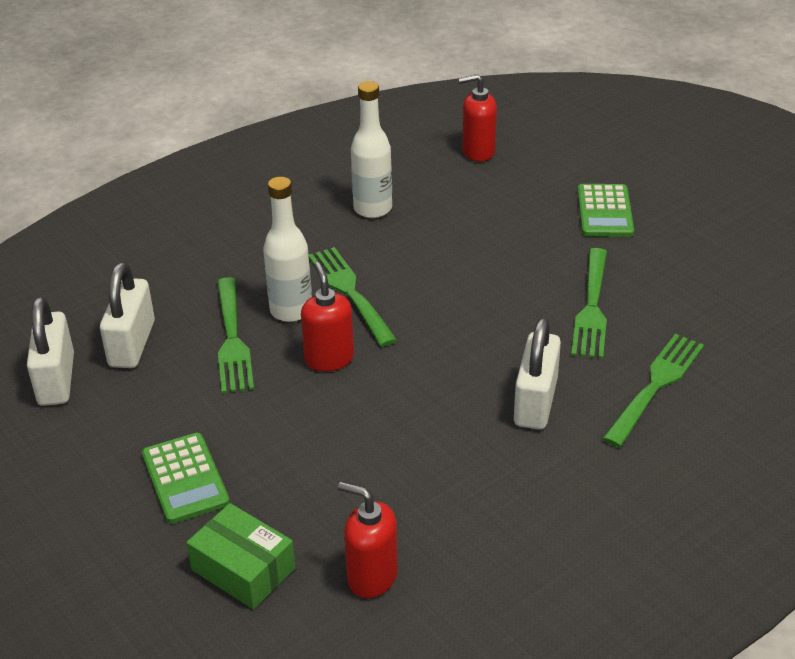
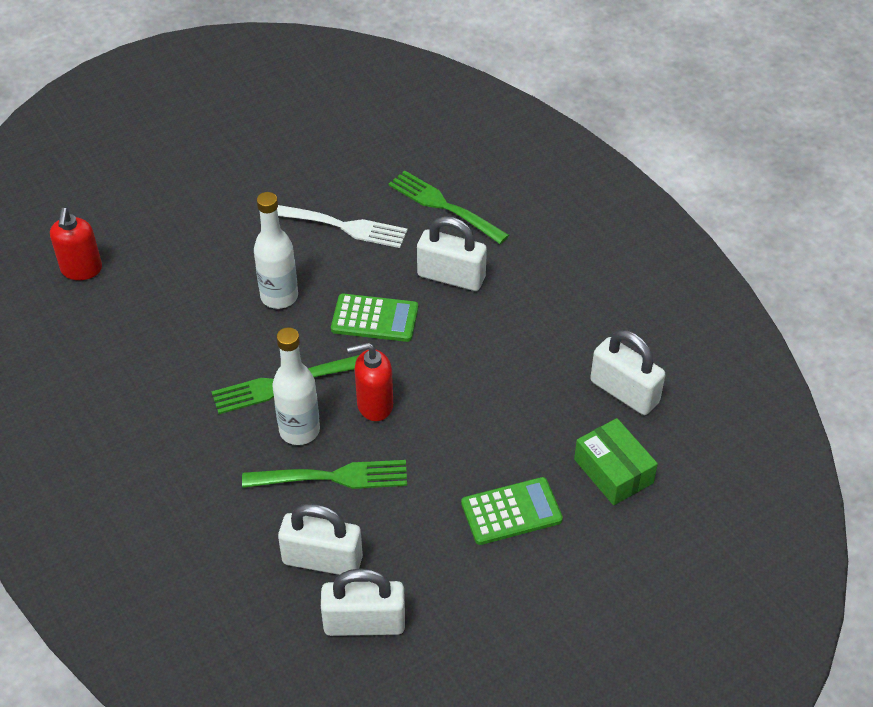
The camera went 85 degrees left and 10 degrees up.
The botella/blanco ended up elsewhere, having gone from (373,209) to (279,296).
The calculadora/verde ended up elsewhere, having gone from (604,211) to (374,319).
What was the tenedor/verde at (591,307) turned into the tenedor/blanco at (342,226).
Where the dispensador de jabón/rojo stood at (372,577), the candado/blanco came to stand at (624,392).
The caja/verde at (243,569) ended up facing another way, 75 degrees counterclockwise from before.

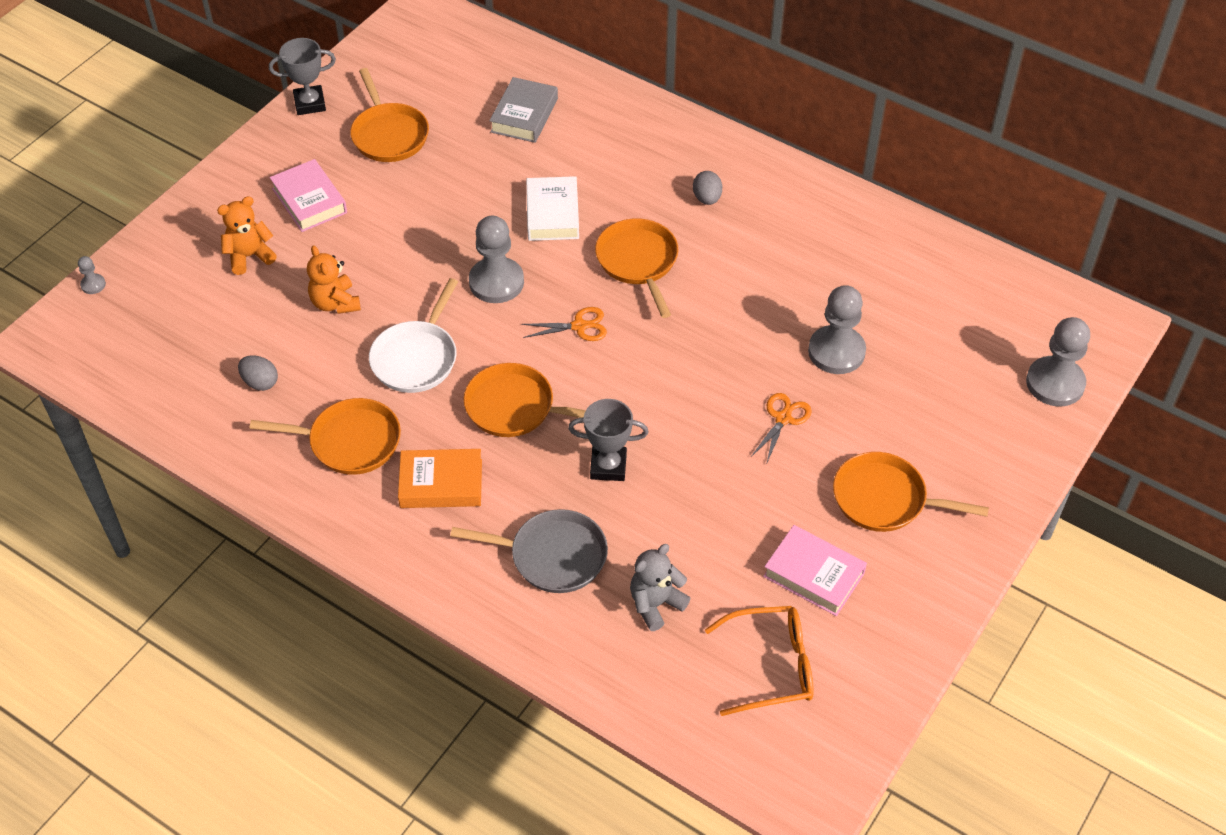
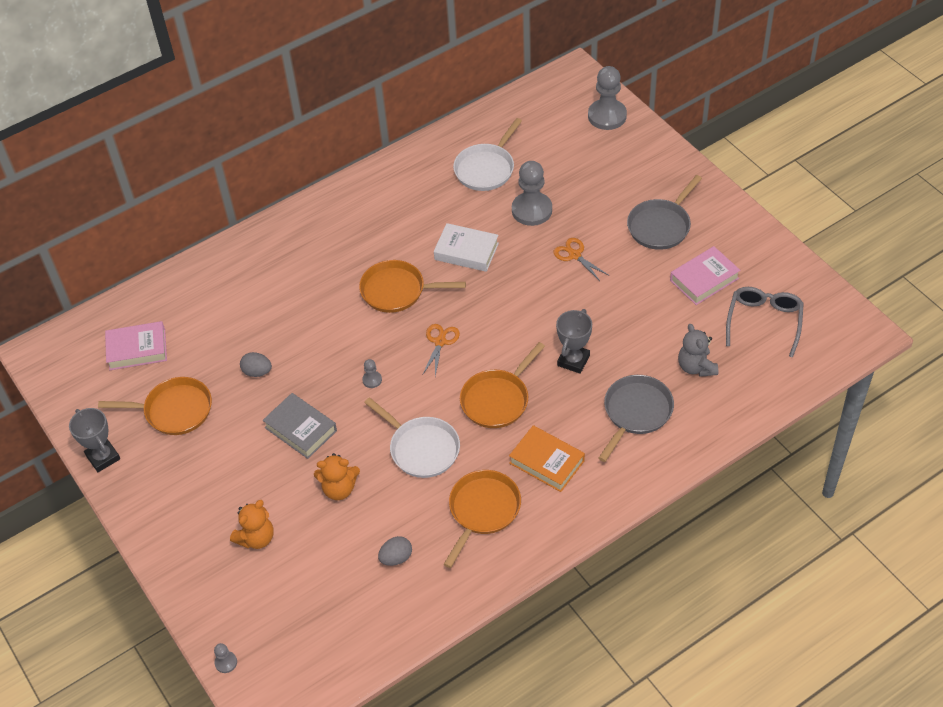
The camera went 65 degrees left and 0 degrees up.
The trofeo/gris at (310,103) ended up facing another way, 45 degrees counterclockwise from before.
The libro/gris ended up elsewhere, having gone from (524,115) to (301,429).
The libro/rosa ended up elsewhere, having gone from (309,201) to (137,349).
The huevo/gris ended up elsewhere, having gone from (707,198) to (257,372).
The libro/blanco ended up elsewhere, having gone from (552,214) to (466,251).
The osito/naranja at (249,256) ended up facing another way, 135 degrees counterclockwise from before.
The size of the peón/gris at (496,282) changed by a factor of 0.44.
The libro/naranja at (441,483) ended up facing another way, 75 degrees counterclockwise from before.
What was the sartén/naranja at (885,499) turned into the sartén/gris at (660,226).
What was the gafas/naranja at (771,666) turned into the gafas/gris at (764,322).
The second view gained the sartén/blanco at (486,169).

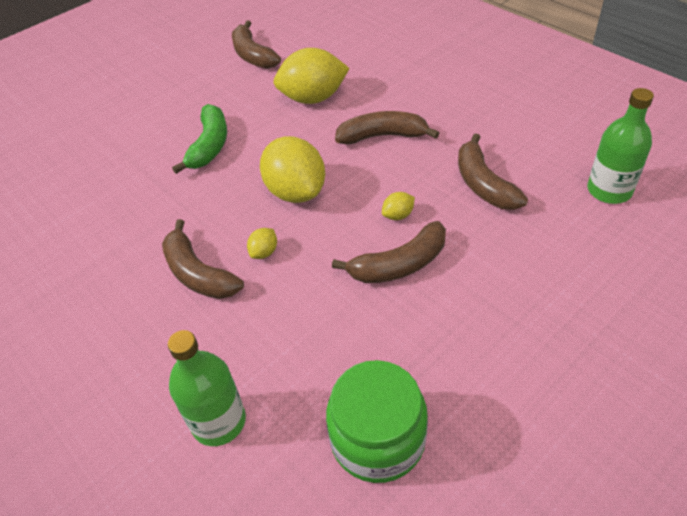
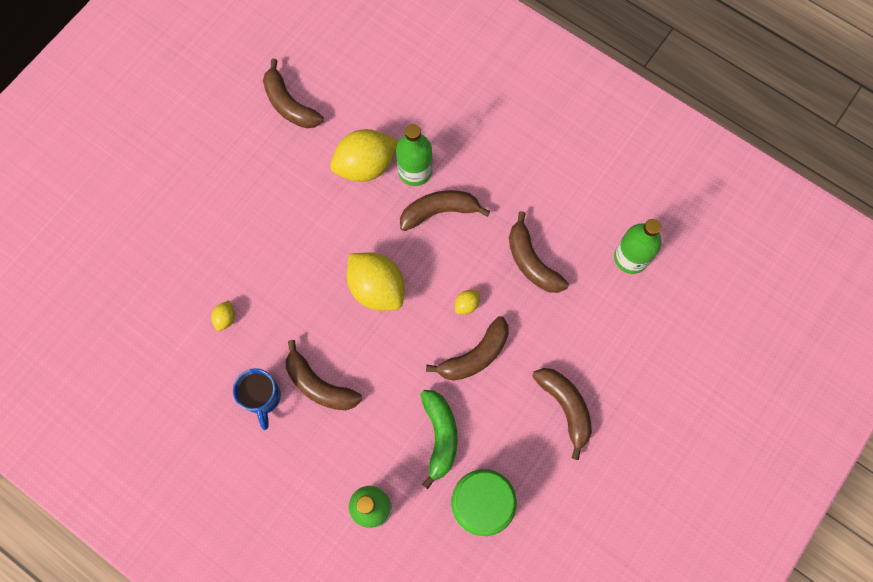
The camera went 15 degrees left and 25 degrees up.
The plátano/verde ended up elsewhere, having gone from (209,146) to (440,436).
The limón/amarillo ended up elsewhere, having gone from (264,252) to (225,318).
The second view gained the botella/verde at (415,171).
The second view gained the taza/azul at (262,398).
The second view gained the plátano/marrón at (565,407).

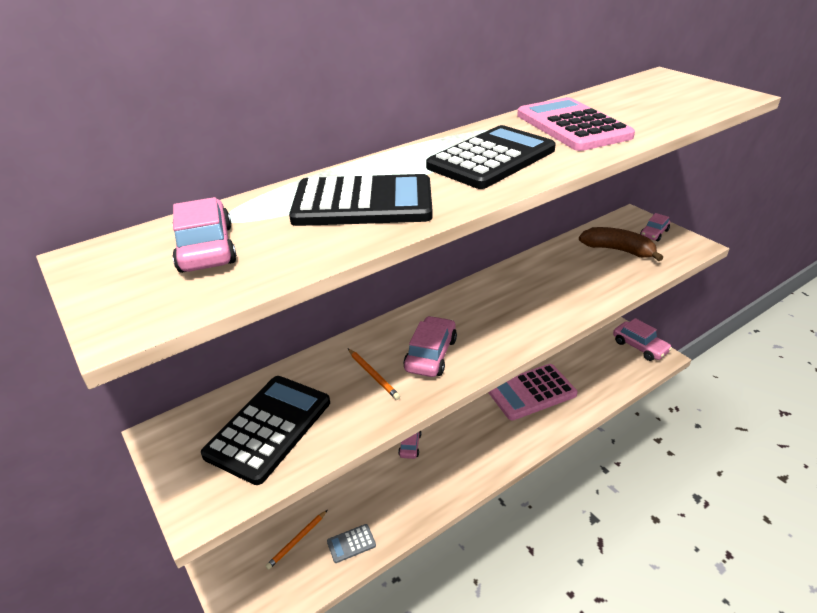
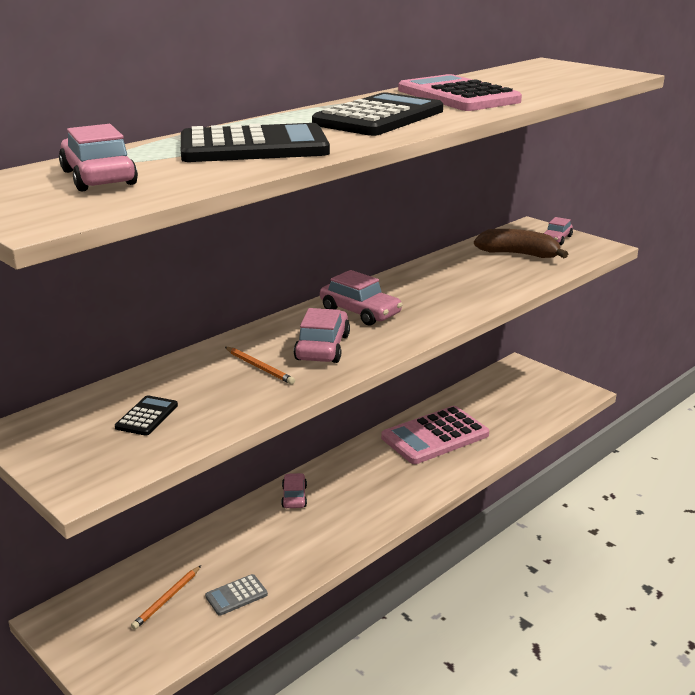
The camera went 10 degrees left and 10 degrees down.
The coche/rosa ended up elsewhere, having gone from (640,346) to (360,312).
The size of the calculadora/negro at (269,428) changed by a factor of 0.45.

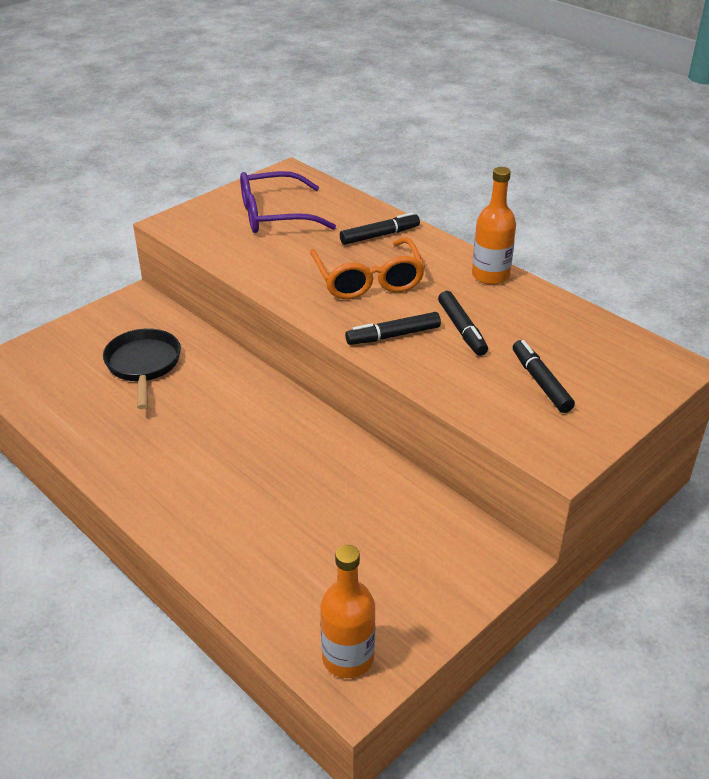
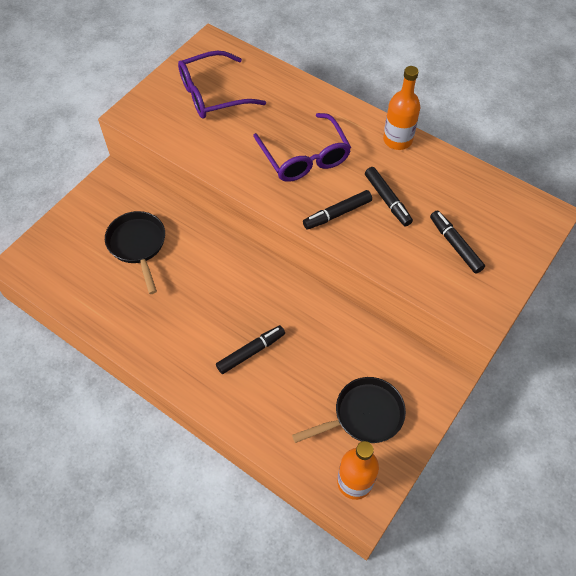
The camera went 10 degrees left and 20 degrees up.
The rotulador/negro ended up elsewhere, having gone from (379,235) to (251,352).
What was the gafas/naranja at (368,280) turned into the gafas/morado at (304,157).
The second view gained the sartén/negro at (364,415).

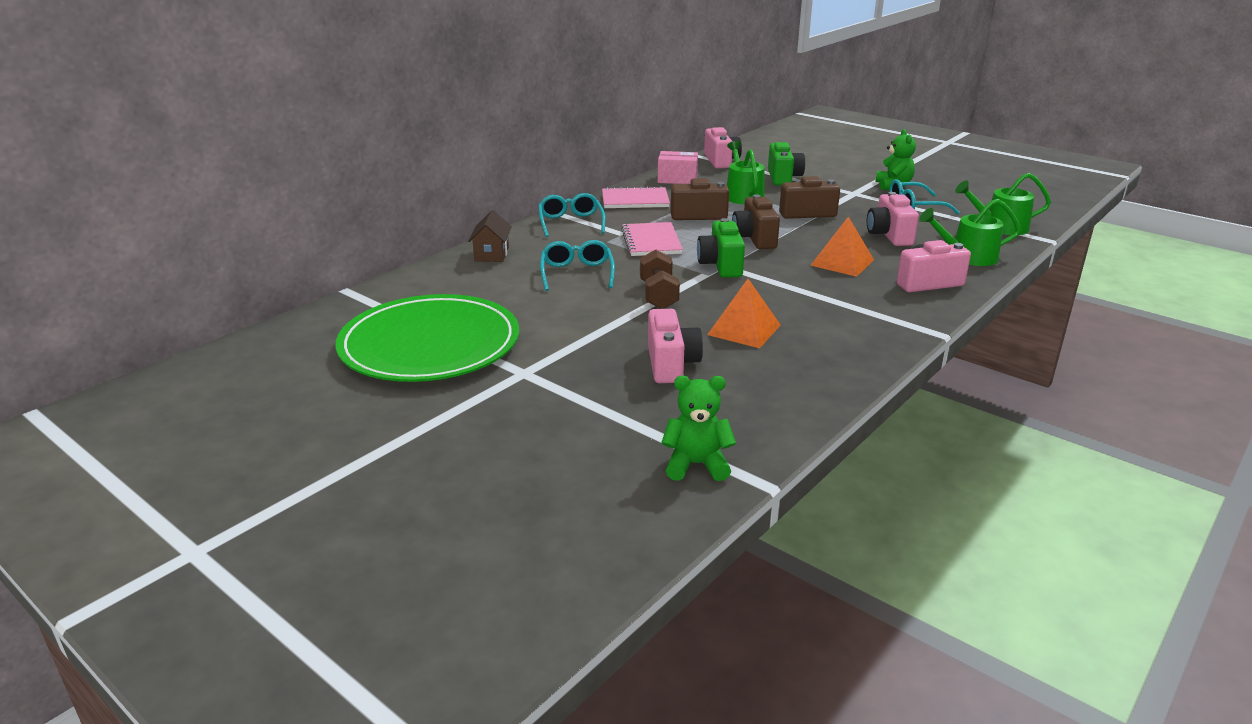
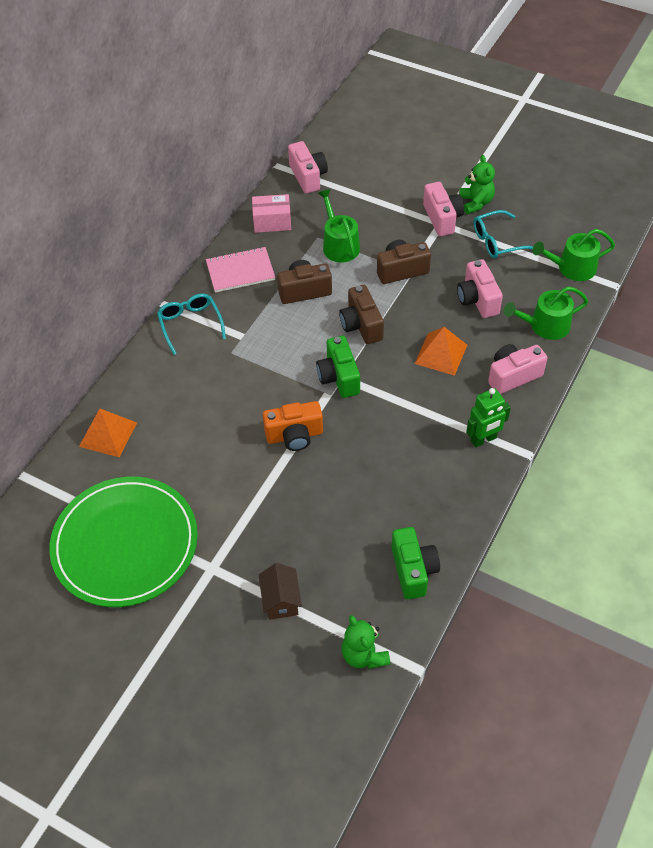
The camera went 10 degrees left and 25 degrees up.
The cámara/verde ended up elsewhere, having gone from (783,178) to (413,570).
The casa/marrón ended up elsewhere, having gone from (492,254) to (281,600).
The second view lost the cuaderno/rosa at (651,241).
The second view lost the gafas/turquesa at (577,273).
Where the mancuerna/marrón stood at (658,295), the cámara/naranja came to stand at (294,436).
The pirámide/naranja ended up elsewhere, having gone from (744,329) to (108,434).
The cámara/rosa ended up elsewhere, having gone from (671,364) to (442,218).
The osito/verde at (696,464) ended up facing another way, 105 degrees counterclockwise from before.
The second view gained the robot/verde at (483,439).

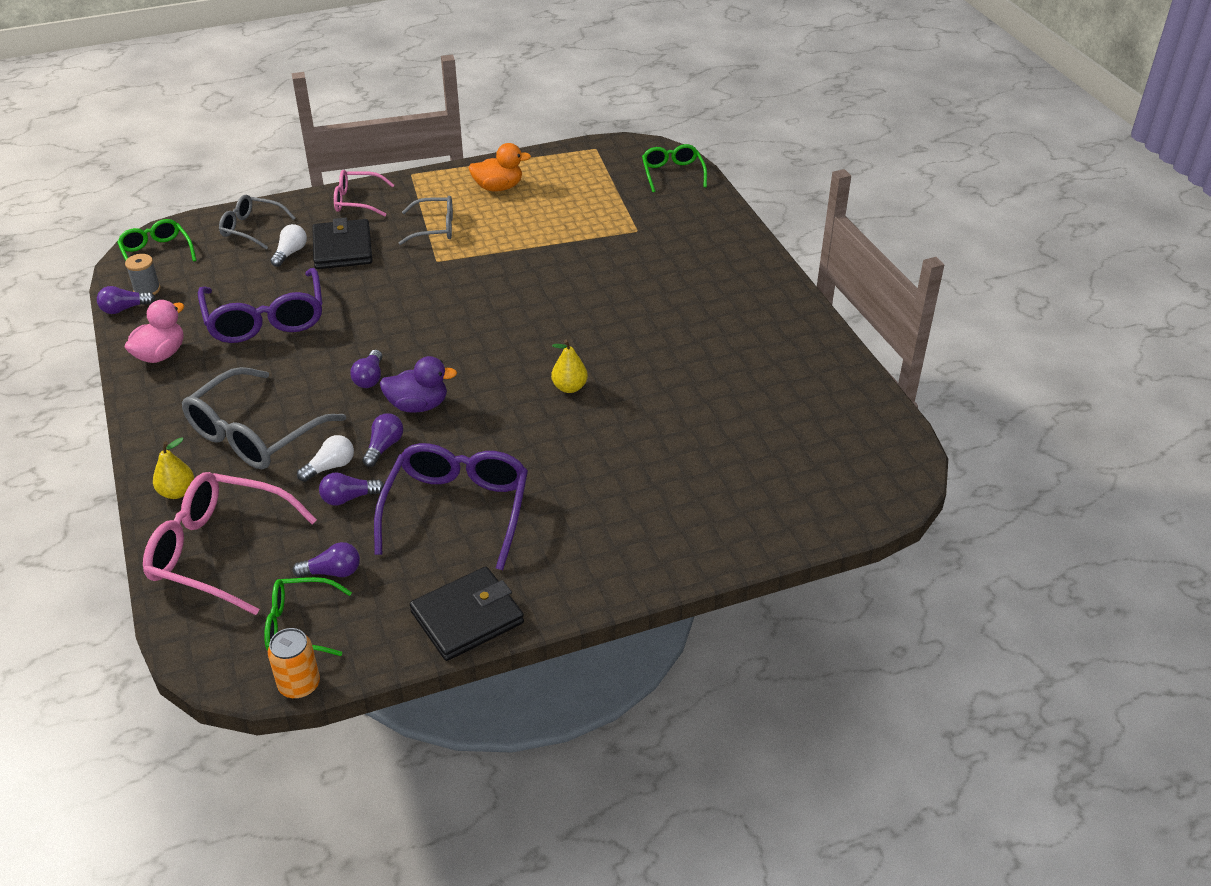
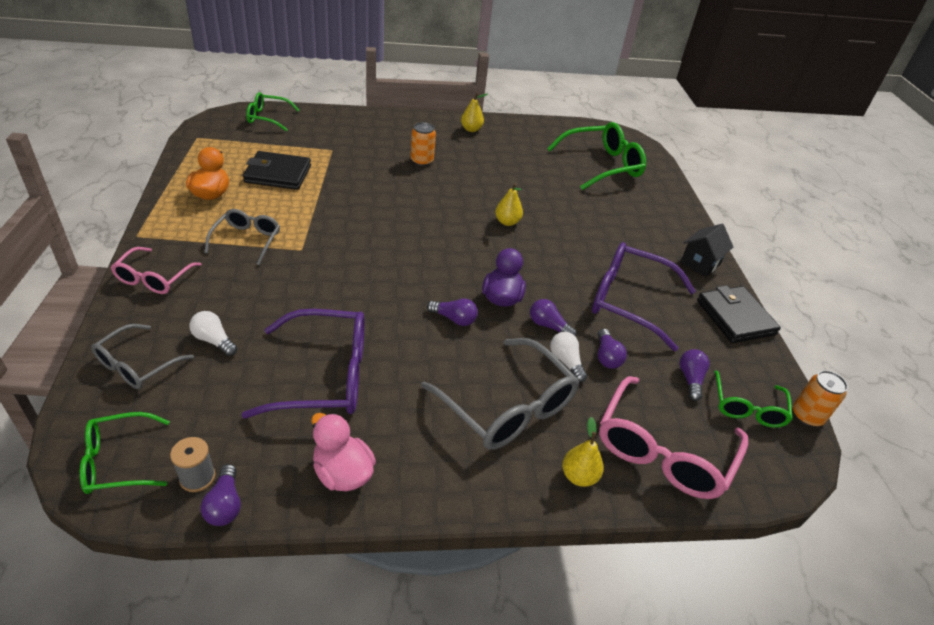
The camera went 80 degrees left and 0 degrees up.
The cartera/negro ended up elsewhere, having gone from (342,248) to (278,174).
The second view gained the pera/amarillo at (471,129).
The second view gained the lata/naranja at (422,161).
The second view gained the gafas/verde at (602,165).
The second view gained the casa/negro at (700,263).

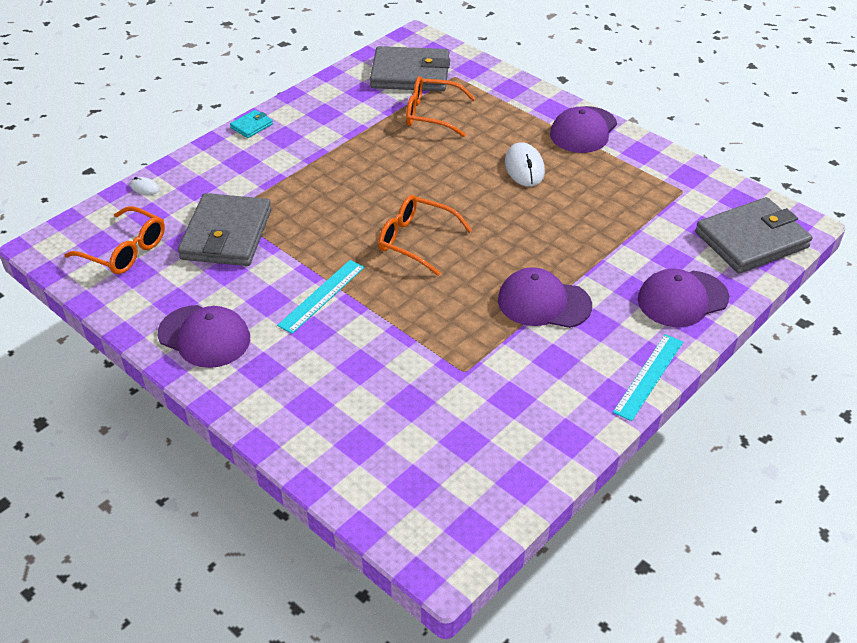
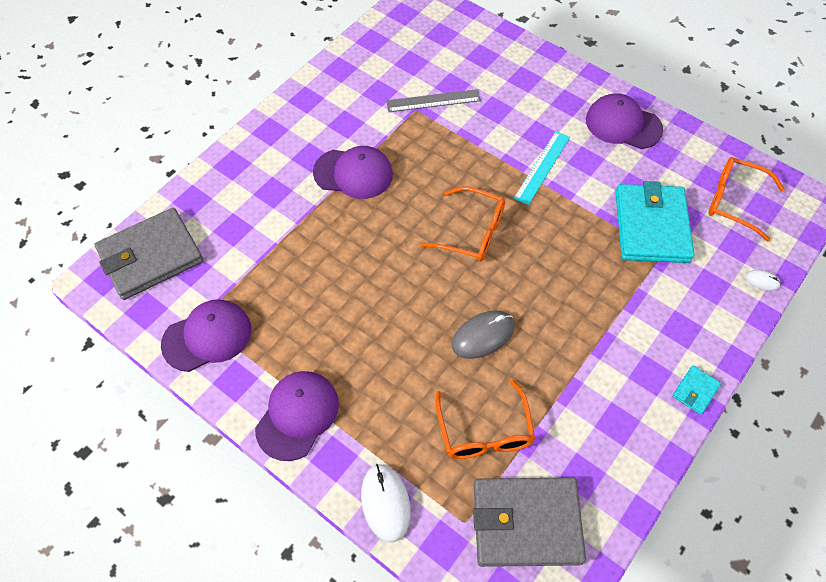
The camera went 175 degrees right and 15 degrees up.
The gafas/naranja at (431,114) ended up facing another way, 75 degrees clockwise from before.
The ratón/blanco ended up elsewhere, having gone from (524,167) to (385,503).
What was the cartera/gris at (226,234) turned into the cartera/turquesa at (651,226).
The gorra/morado ended up elsewhere, having gone from (682,299) to (207,337).
The second view lost the regla/turquesa at (648,376).
The second view gained the regla/gris at (433,101).
The second view gained the ratón/gris at (483,335).

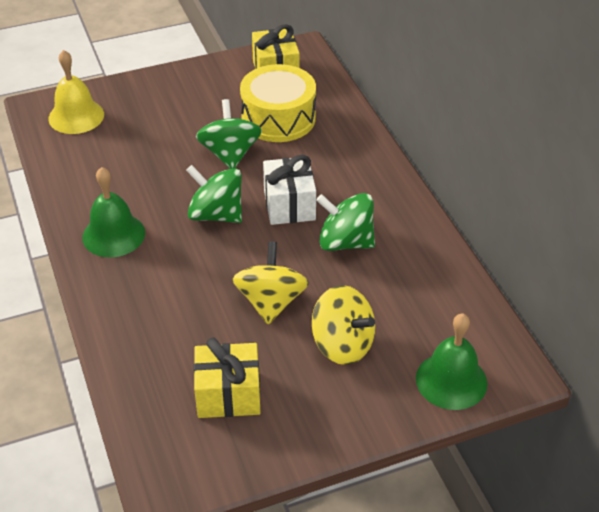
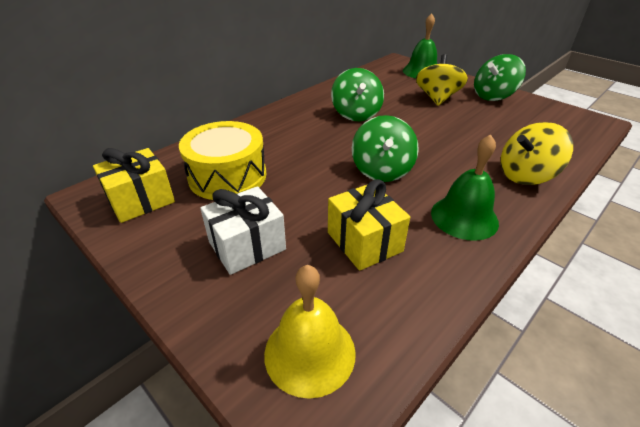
The camera went 115 degrees left and 5 degrees down.
The peonza/verde ended up elsewhere, having gone from (230,154) to (493,96).
The regalo/blanco ended up elsewhere, having gone from (289,205) to (247,246).
The peonza/amarillo ended up elsewhere, having gone from (271,302) to (526,175).
The regalo/amarillo ended up elsewhere, having gone from (228,394) to (364,242).

